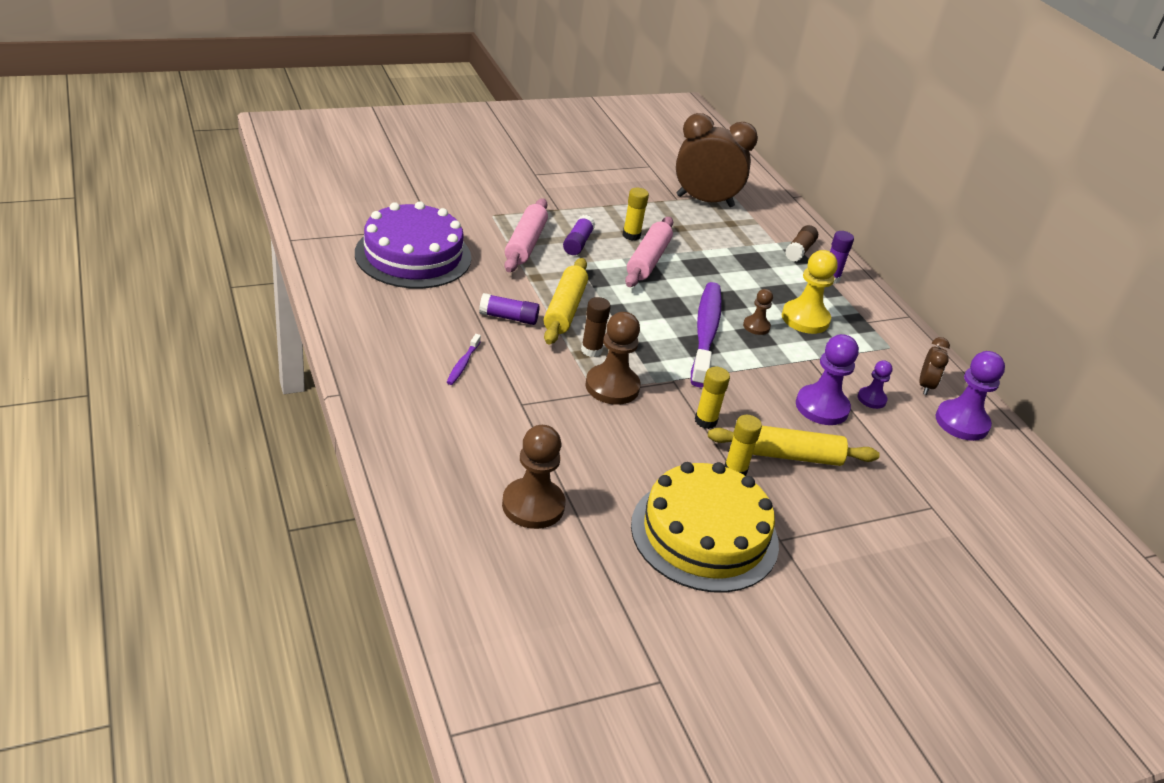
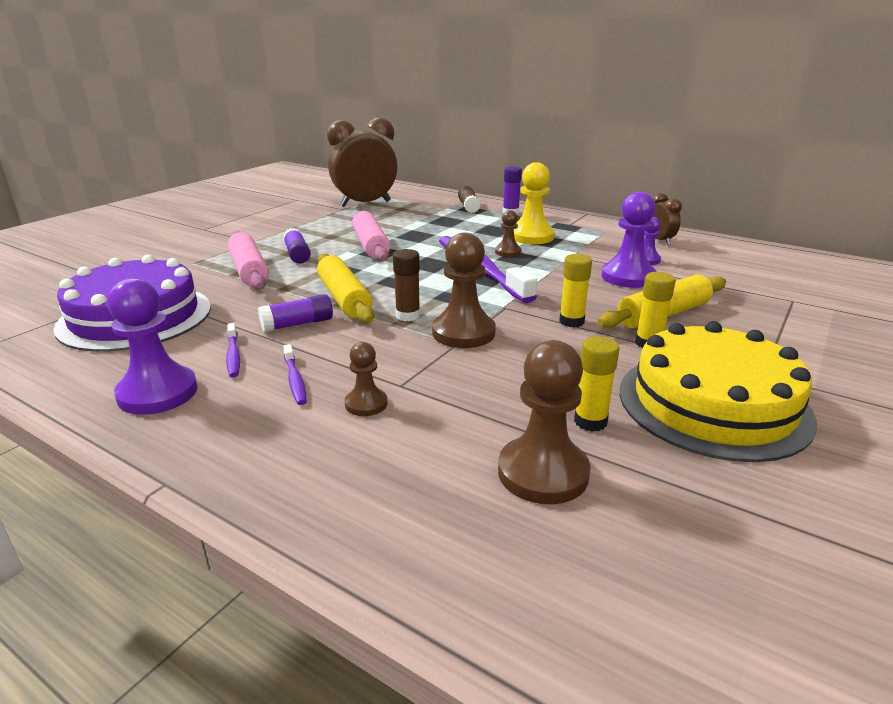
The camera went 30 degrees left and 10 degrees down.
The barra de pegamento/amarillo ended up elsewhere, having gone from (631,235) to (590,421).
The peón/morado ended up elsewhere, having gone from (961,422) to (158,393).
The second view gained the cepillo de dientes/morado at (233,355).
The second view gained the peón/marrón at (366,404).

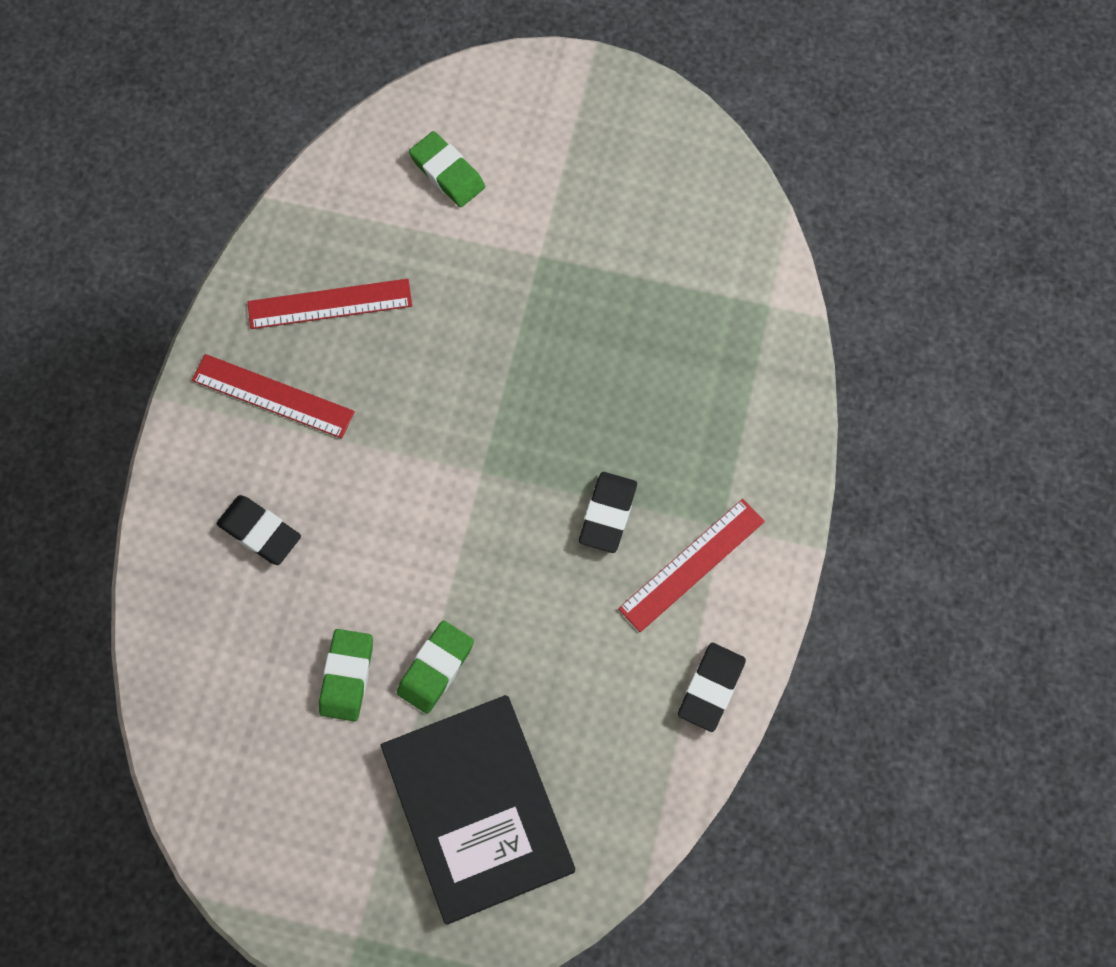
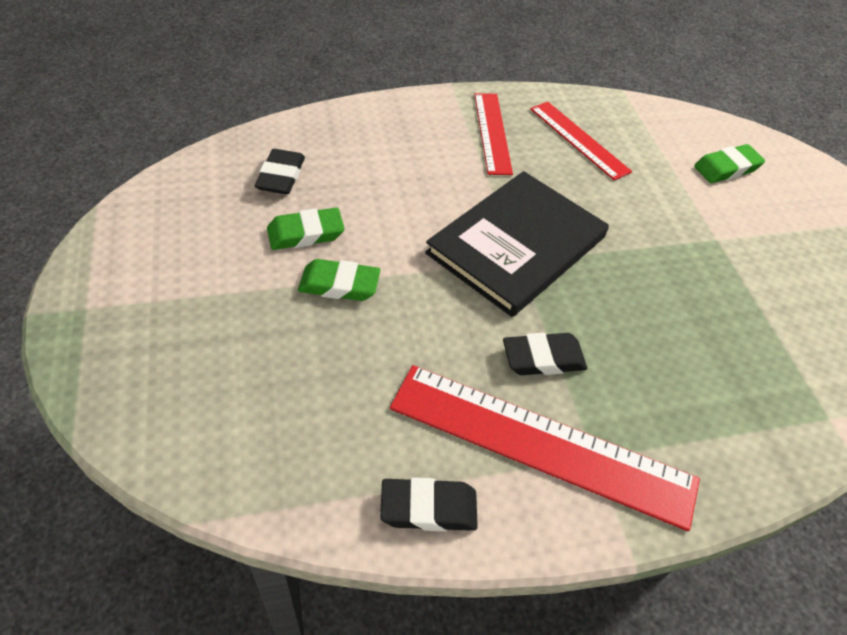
The camera went 60 degrees right and 20 degrees down.
The goma de borrar/verde at (447,173) ended up facing another way, 45 degrees clockwise from before.
The goma de borrar/negro ended up elsewhere, having gone from (260,532) to (281,176).
The size of the regla/rojo at (692,564) changed by a factor of 1.69.
The libro/negro ended up elsewhere, having gone from (477,809) to (516,245).

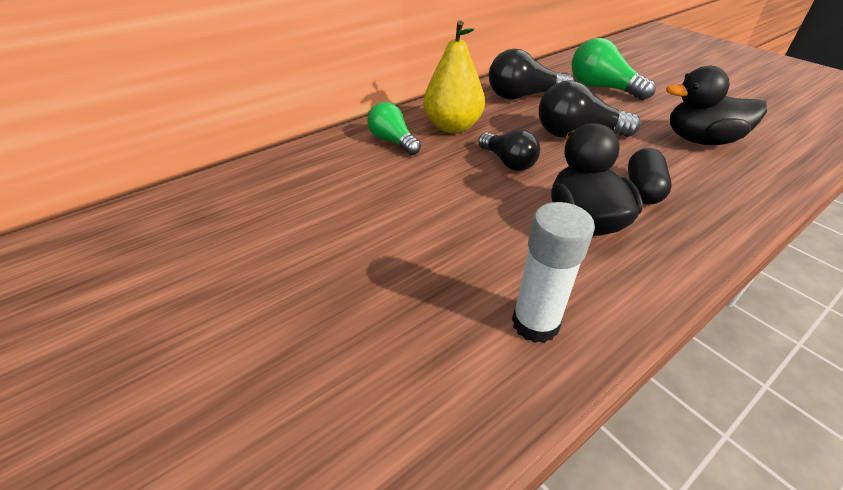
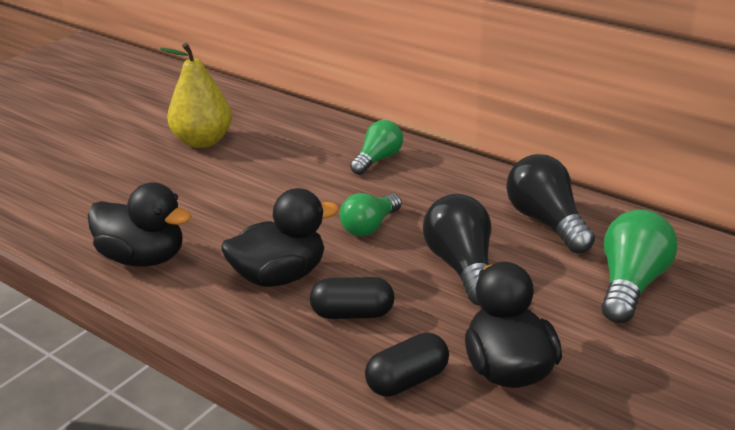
The camera went 75 degrees right and 10 degrees down.
The pera/amarillo ended up elsewhere, having gone from (452,127) to (202,141).
What was the bombilla/negro at (508,162) turned into the bombilla/verde at (370,226).
Where the barra de pegamento/blanco stood at (535,323), the pato/negro came to stand at (143,258).
The second view gained the cápsula/negro at (407,380).

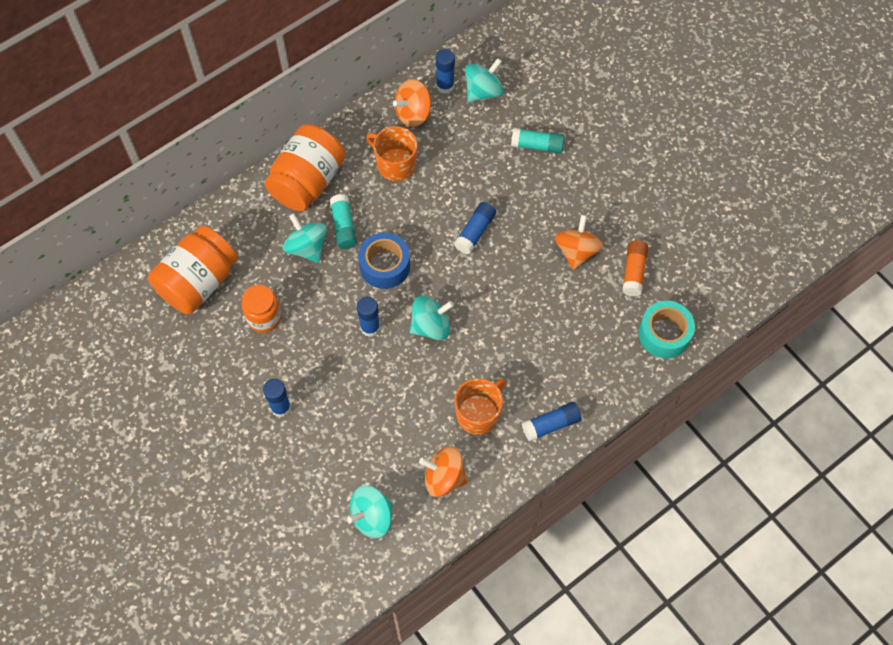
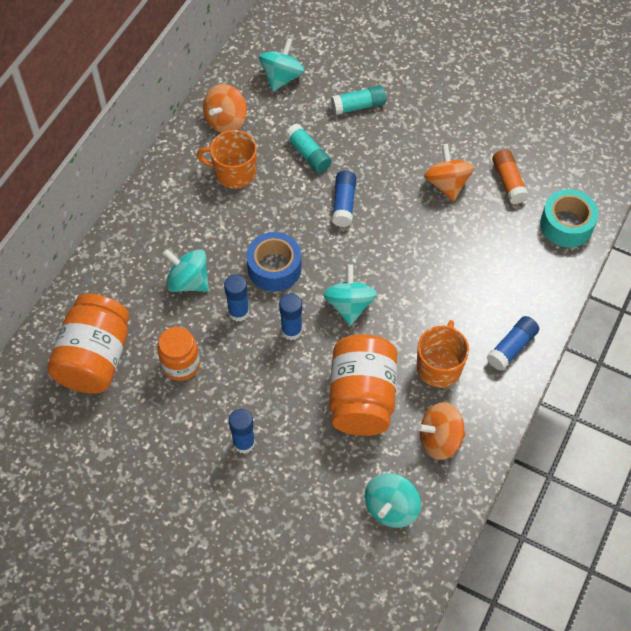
The camera went 25 degrees left and 5 degrees down.
The barra de pegamento/azul ended up elsewhere, having gone from (445,86) to (238,312).
The tarro/naranja ended up elsewhere, having gone from (307,181) to (361,398).
The barra de pegamento/turquesa ended up elsewhere, having gone from (343,226) to (308,154).
The peonza/turquesa at (431,326) ended up facing another way, 45 degrees counterclockwise from before.

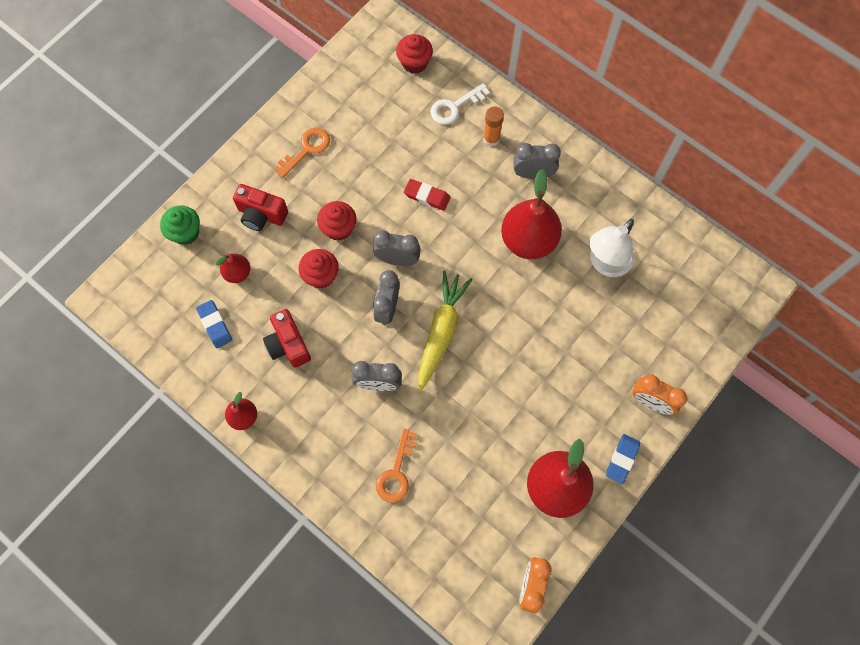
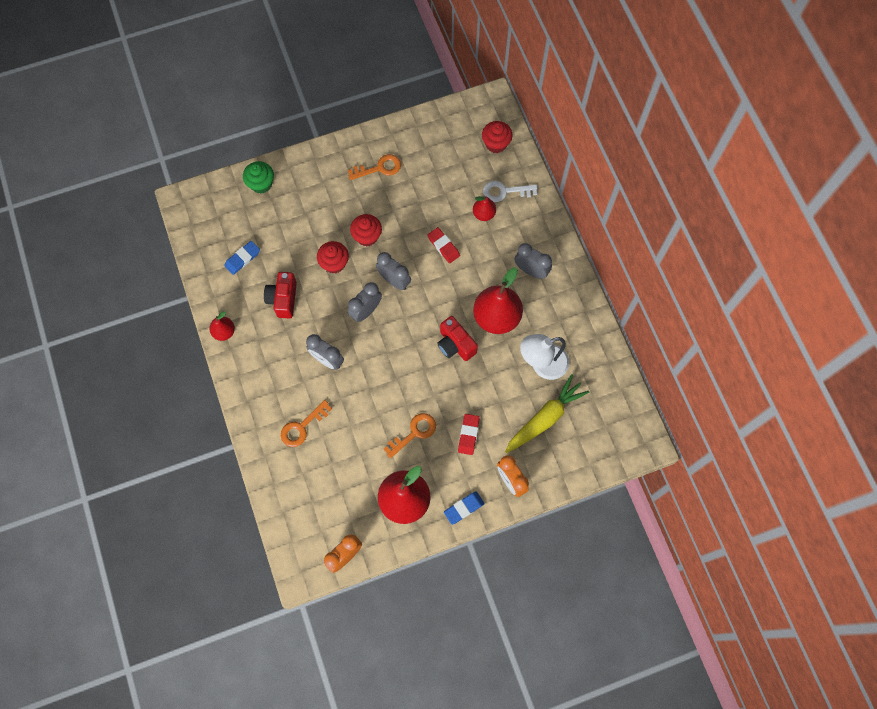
The camera went 30 degrees right and 0 degrees up.
The second view lost the barra de pegamento/naranja at (491,139).
The cámara/rojo ended up elsewhere, having gone from (261,215) to (455,345).
The pera/rojo ended up elsewhere, having gone from (237,273) to (483,214).
The zanahoria/amarillo ended up elsewhere, having gone from (441,331) to (545,418).
The goma de borrar/azul at (215,325) ended up facing another way, 45 degrees clockwise from before.
The second view gained the llave/naranja at (414,433).
The second view gained the goma de borrar/rojo at (468,435).

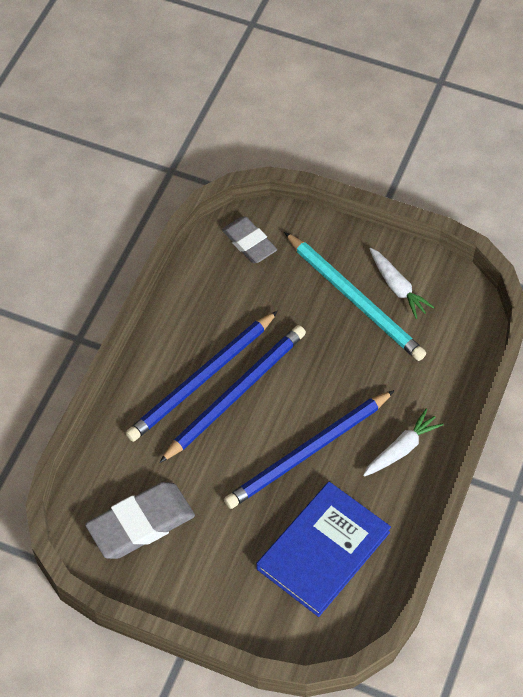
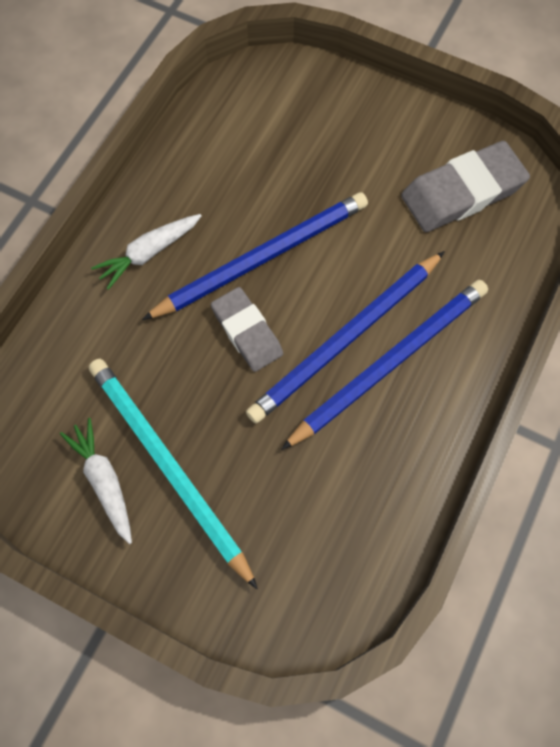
The camera went 175 degrees left and 10 degrees up.
The goma de borrar/gris ended up elsewhere, having gone from (249,242) to (247,332).
The second view lost the libro/azul at (323,550).

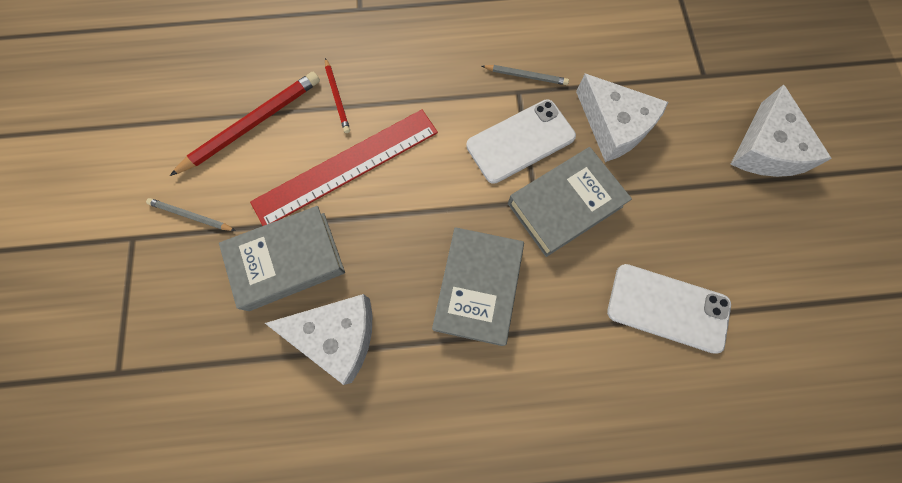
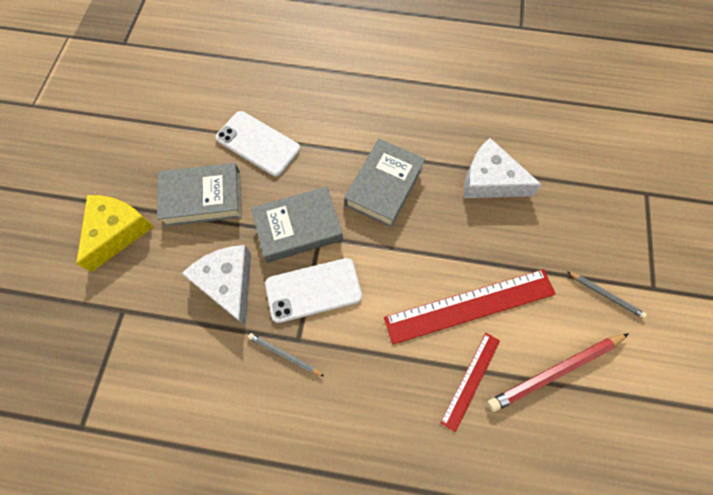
The camera went 165 degrees left and 5 degrees down.
Where the lápiz/rojo stood at (337,97), the regla/rojo came to stand at (471,380).
What was the queso/blanco at (766,148) turned into the queso/amarillo at (117,231).
The libro/gris ended up elsewhere, having gone from (287,261) to (203,198).

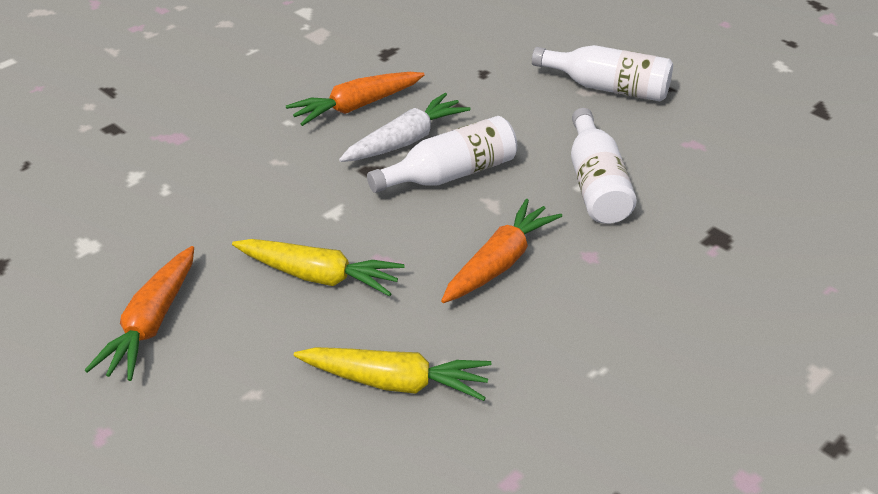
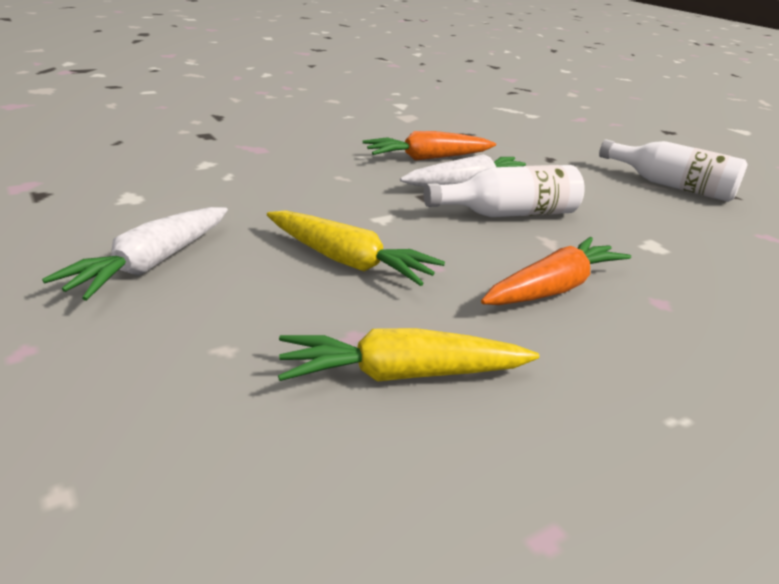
The camera went 10 degrees right and 10 degrees down.
The second view lost the botella/blanco at (596,184).
What was the zanahoria/naranja at (152,322) turned into the zanahoria/blanco at (152,263).
The zanahoria/amarillo at (394,382) ended up facing another way, 150 degrees clockwise from before.

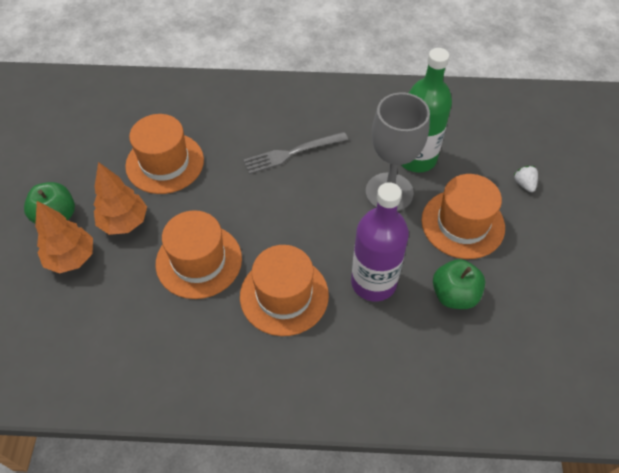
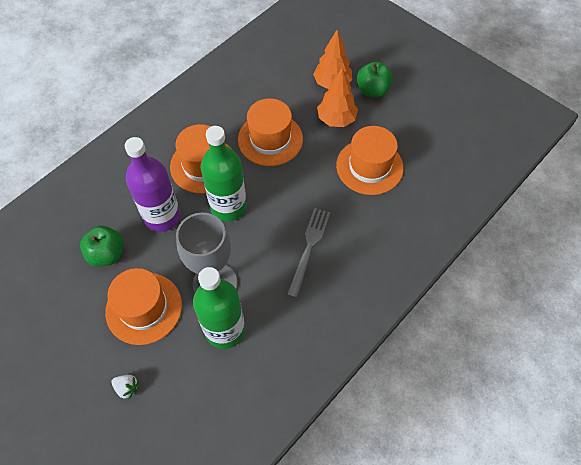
The camera went 130 degrees right and 5 degrees up.
The second view gained the botella/verde at (228,207).

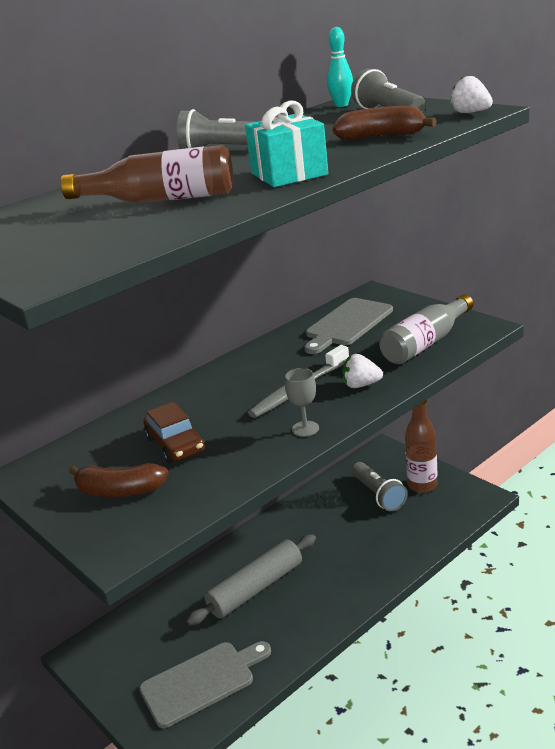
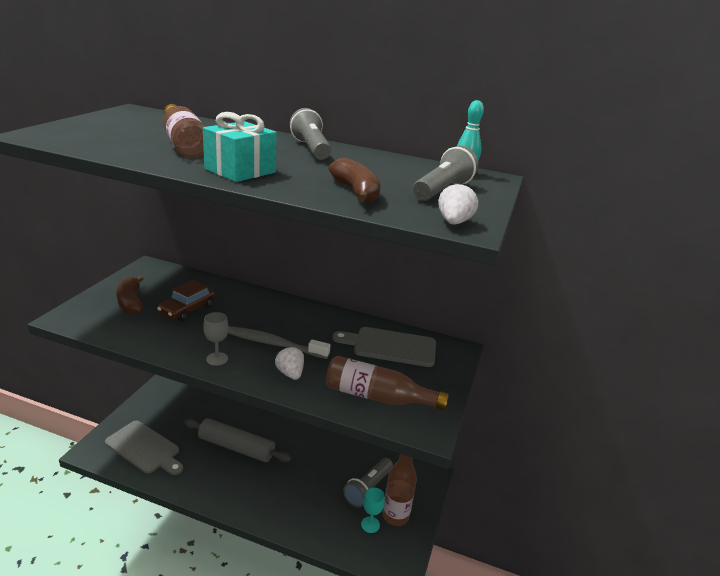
The camera went 55 degrees right and 0 degrees up.
What was the botella/gris at (426,343) turned into the botella/marrón at (377,397).
The second view gained the copa/turquesa at (370,524).

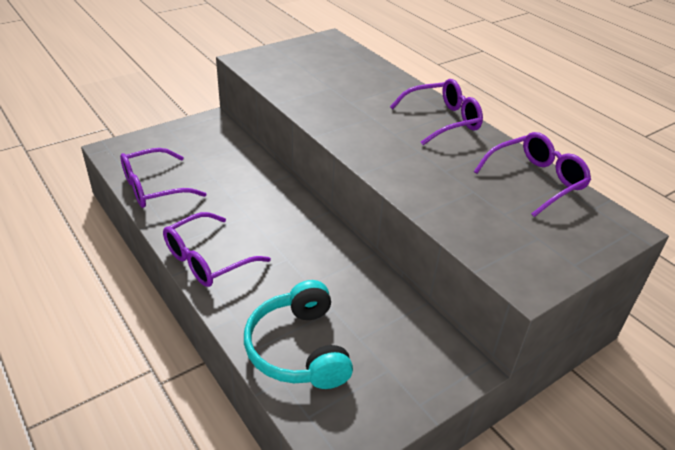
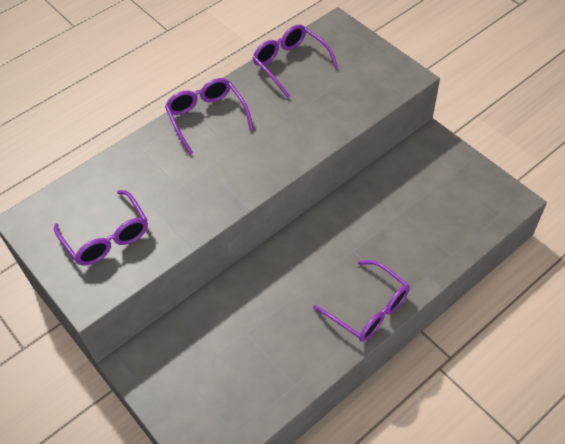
The camera went 90 degrees left and 15 degrees up.
The gafas/morado ended up elsewhere, having gone from (154,187) to (106,237).
The second view lost the auriculares/turquesa at (298,349).

